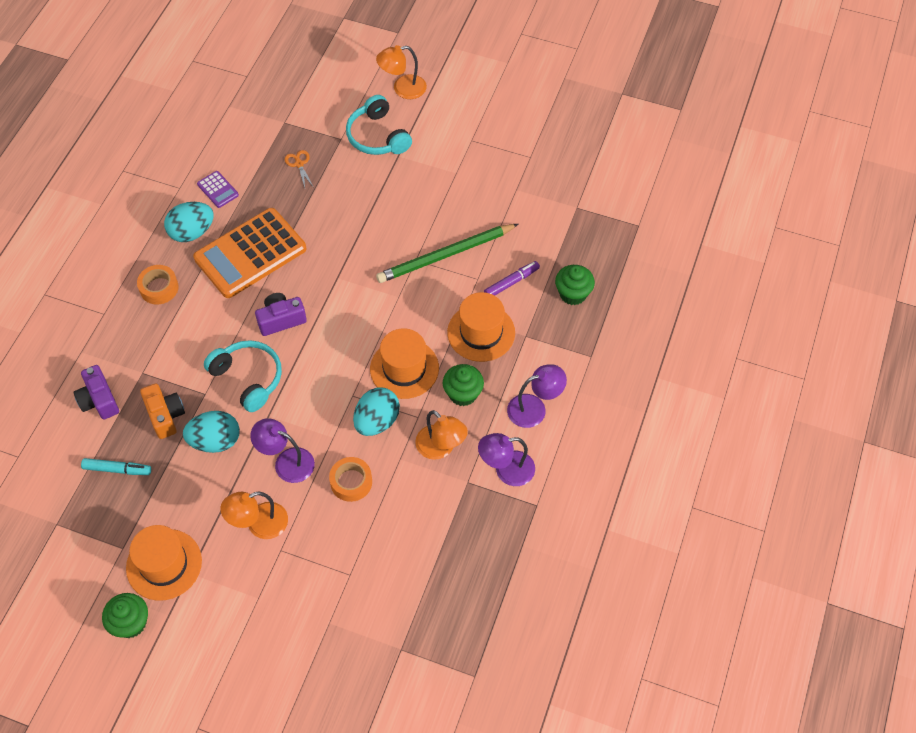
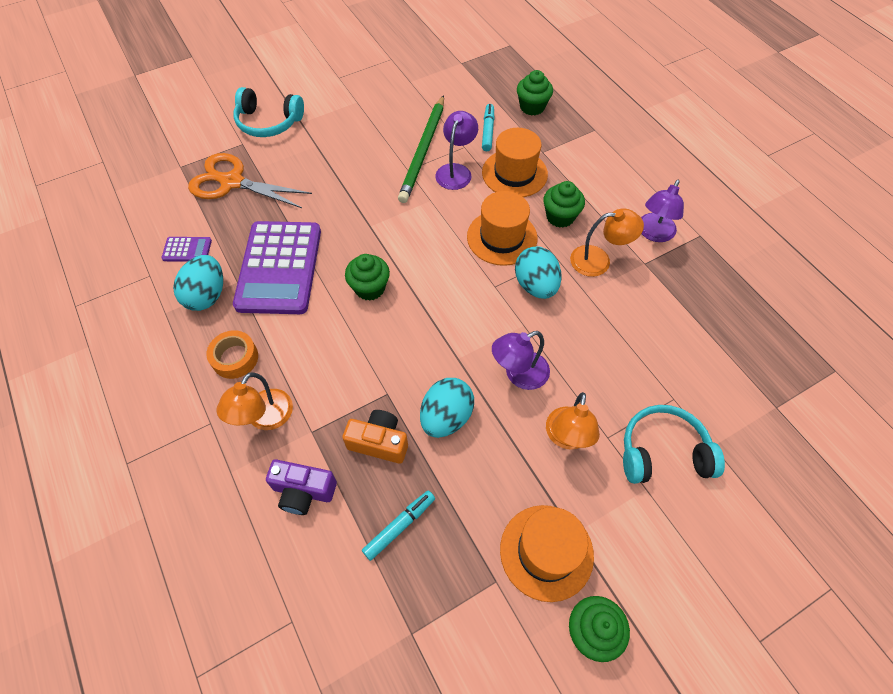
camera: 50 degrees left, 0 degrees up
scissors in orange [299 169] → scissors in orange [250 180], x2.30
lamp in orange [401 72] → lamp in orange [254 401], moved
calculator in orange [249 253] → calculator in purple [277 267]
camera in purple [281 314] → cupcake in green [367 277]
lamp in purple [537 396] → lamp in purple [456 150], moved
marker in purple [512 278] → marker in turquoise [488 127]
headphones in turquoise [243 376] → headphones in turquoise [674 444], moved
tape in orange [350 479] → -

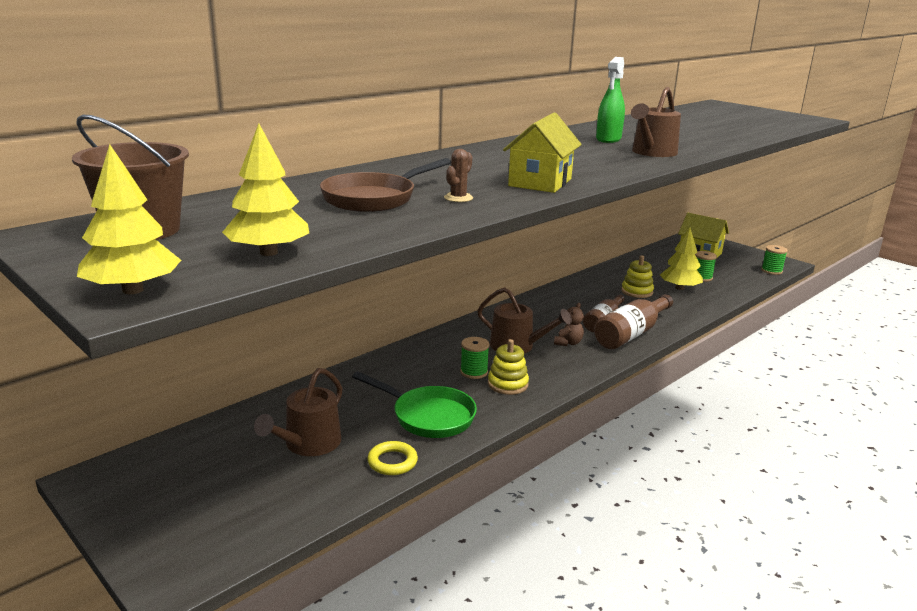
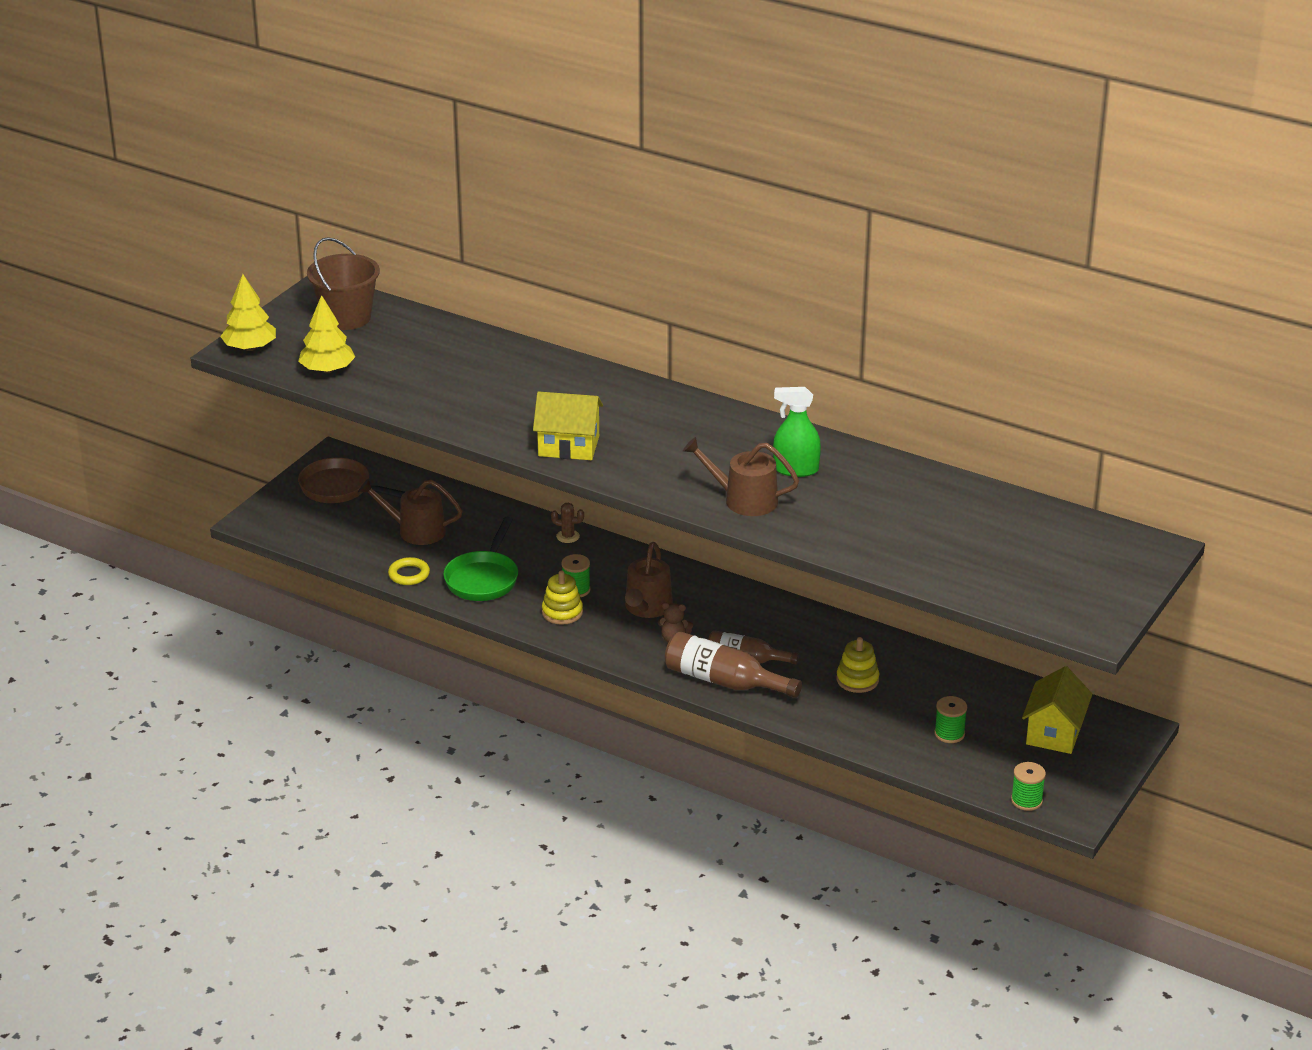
camera: 75 degrees right, 10 degrees up
pan in brown [385 185] → pan in brown [351 480], moved
cactus in brown [458 175] → cactus in brown [567 523], moved
tree in yellow [681 259] → -

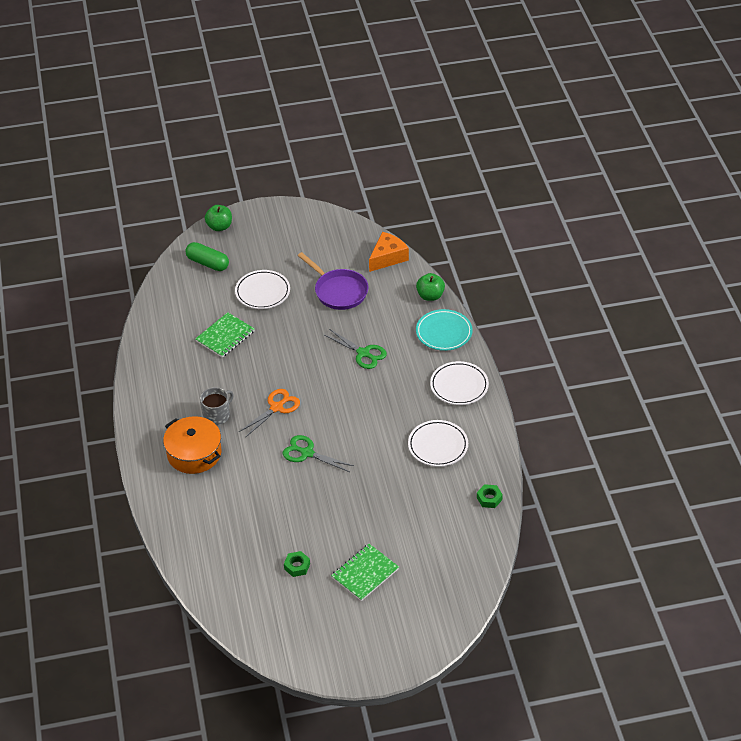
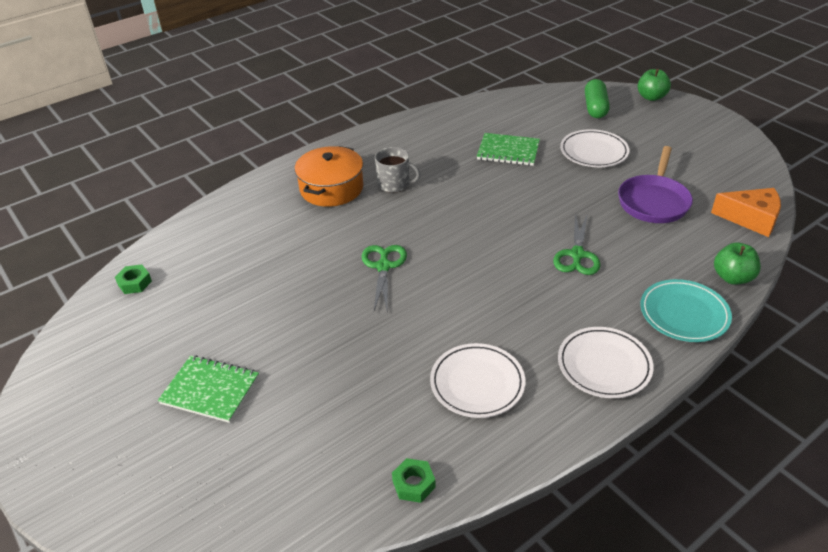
camera: 65 degrees right, 5 degrees down
nut in green [297 564] → nut in green [133 279], moved
scissors in orange [269 413] → -

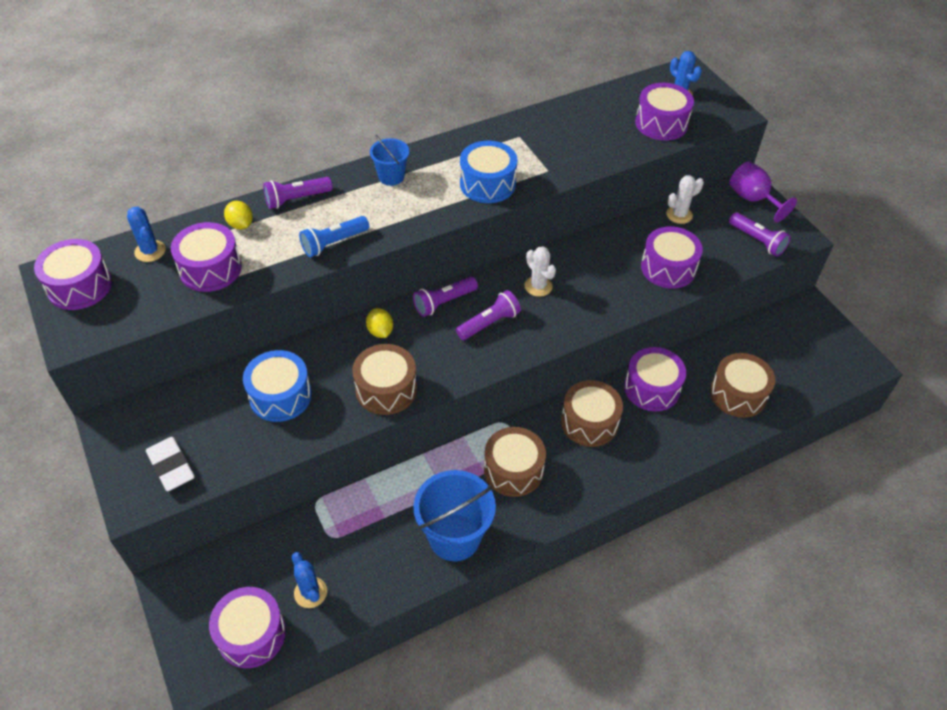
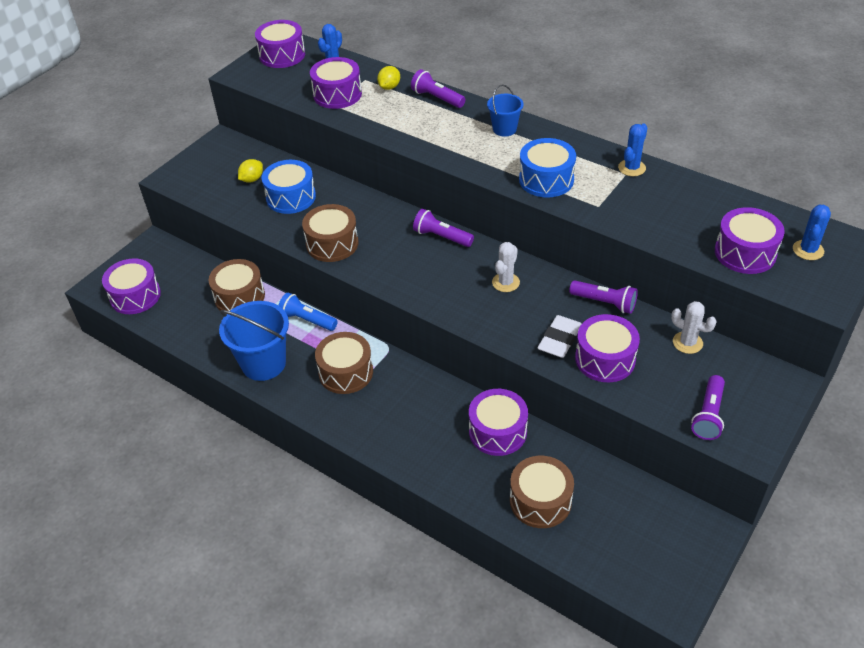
camera: 65 degrees right, 5 degrees down
drum in brown [592 413] → drum in brown [237 286], moved
lemon in yellow [379 323] → lemon in yellow [250 171], moved
flashlight in blue [334 236] → flashlight in blue [308 312], moved
eraser in white [170 464] → eraser in white [559 336], moved
flashlight in purple [488 315] → flashlight in purple [603 297], moved
cactus in blue [309 580] → cactus in blue [633 150], moved
goblet in purple [763 191] → -

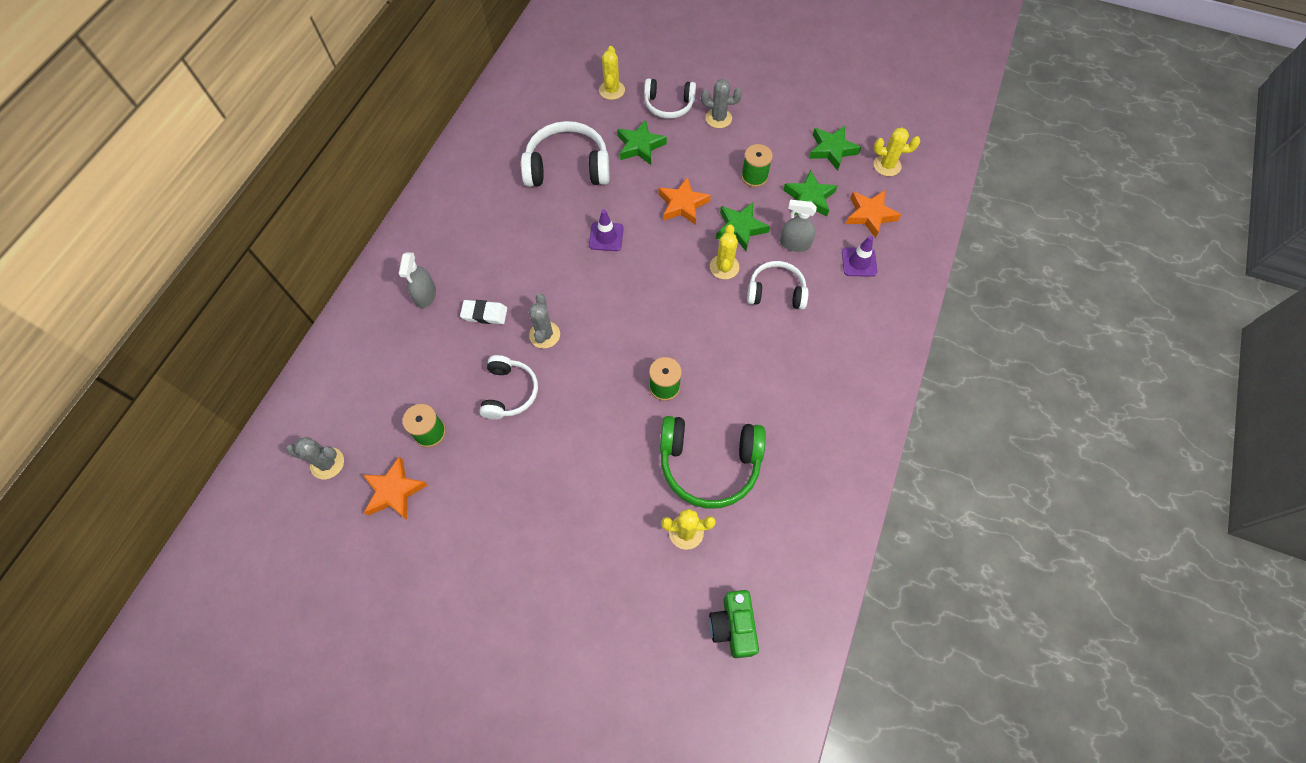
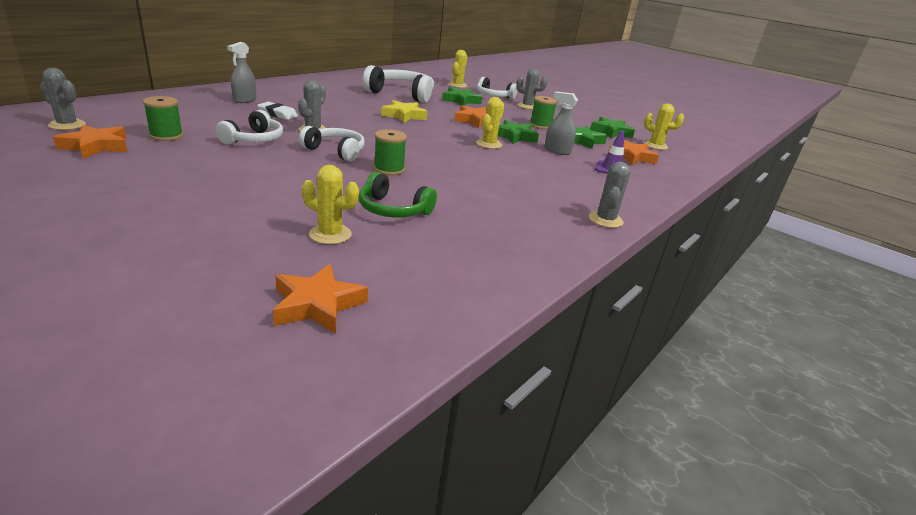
camera: 15 degrees right, 35 degrees down
camera in green [734 624] → star in orange [320 299]
headphones in white [778 285] → headphones in white [332 143], moved
headphones in green [713 462] → headphones in green [398 194], x0.63
traffic cone in purple [606 230] → star in yellow [404 111]
- → cactus in grey [610 195]

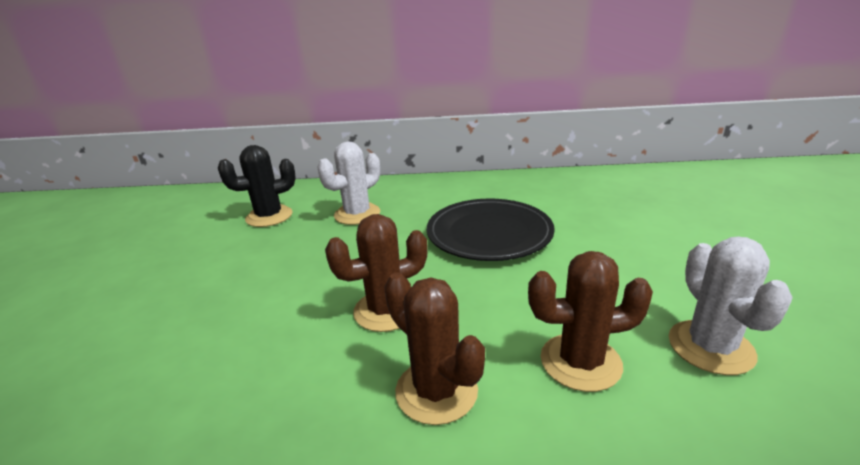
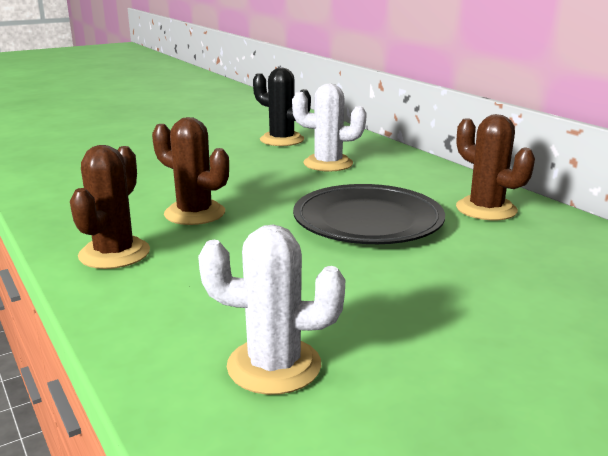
camera: 55 degrees right, 5 degrees down
cactus in white [730 305] → cactus in white [271 310], 45 degrees clockwise
cactus in brown [590 321] → cactus in brown [495 167], moved

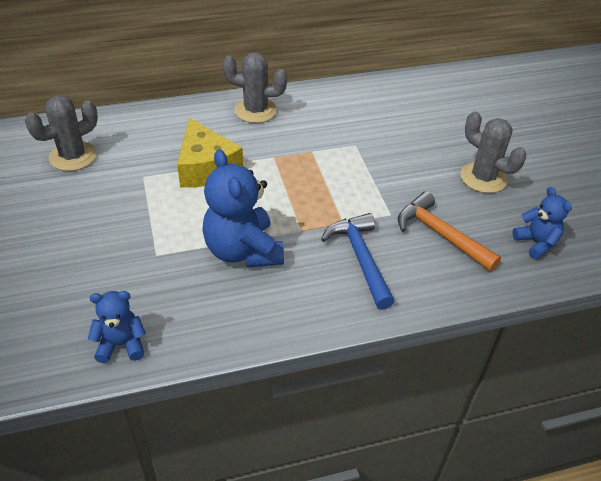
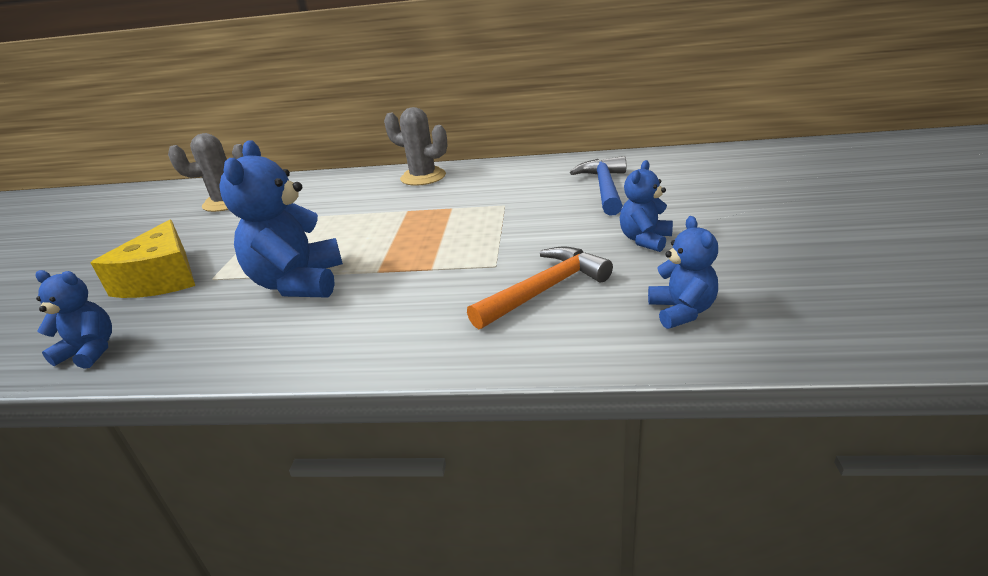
camera: 25 degrees right, 15 degrees down
cheese in yellow [210 153] → cheese in yellow [143 259], moved
hammer in orange [449 231] → hammer in orange [540 287], 75 degrees clockwise
hammer in blue [358 261] → hammer in blue [598 186], moved
cactus in grey [493 152] → teddy bear in blue [646 206]

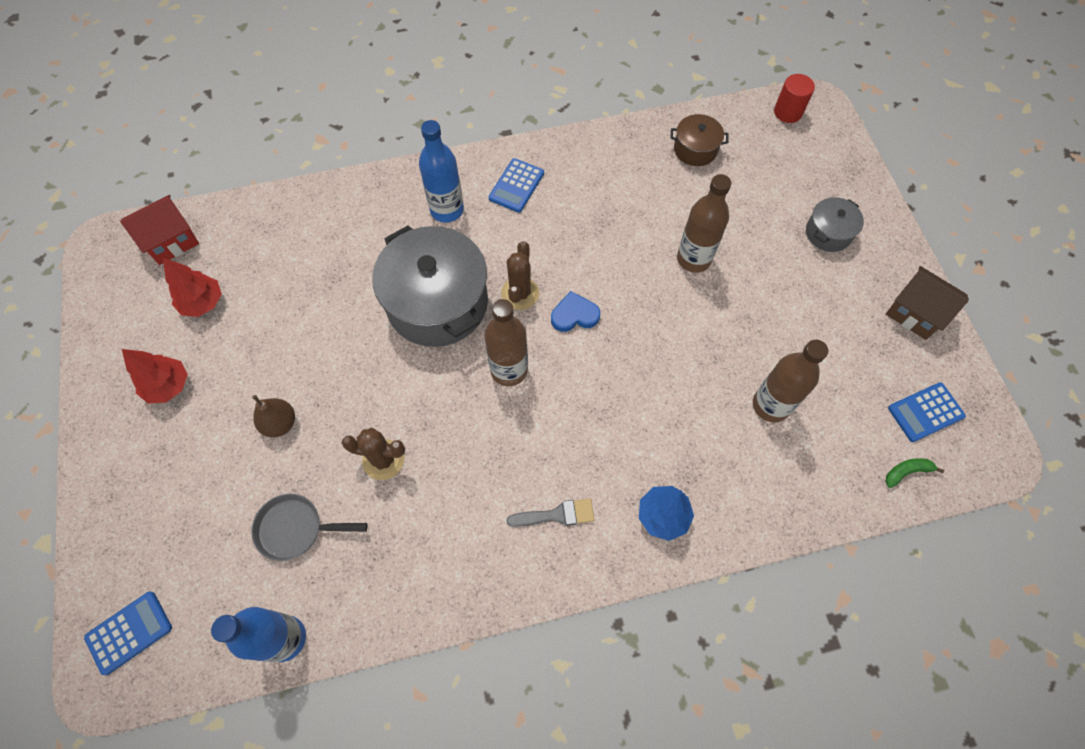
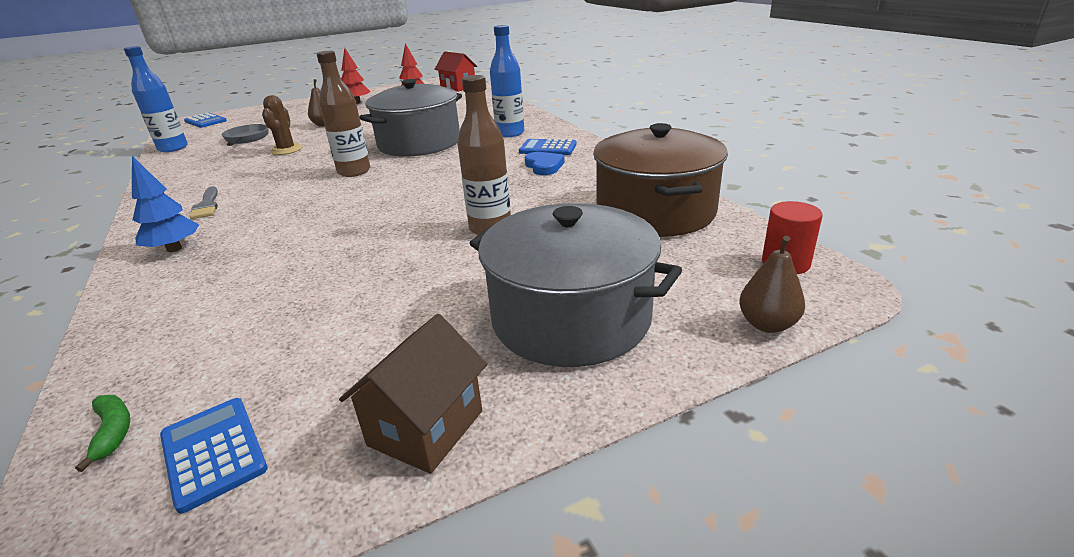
camera: 80 degrees right, 35 degrees down
pot in grey [835 224] → pot in grey [576 285], x2.08
heart in blue [575 311] → heart in blue [545 163], moved
pot in brown [700 140] → pot in brown [660 180], x2.08
- → pear in brown [772 284]
cactus in brown [520 275] → -
bottle in brown [790 381] → -

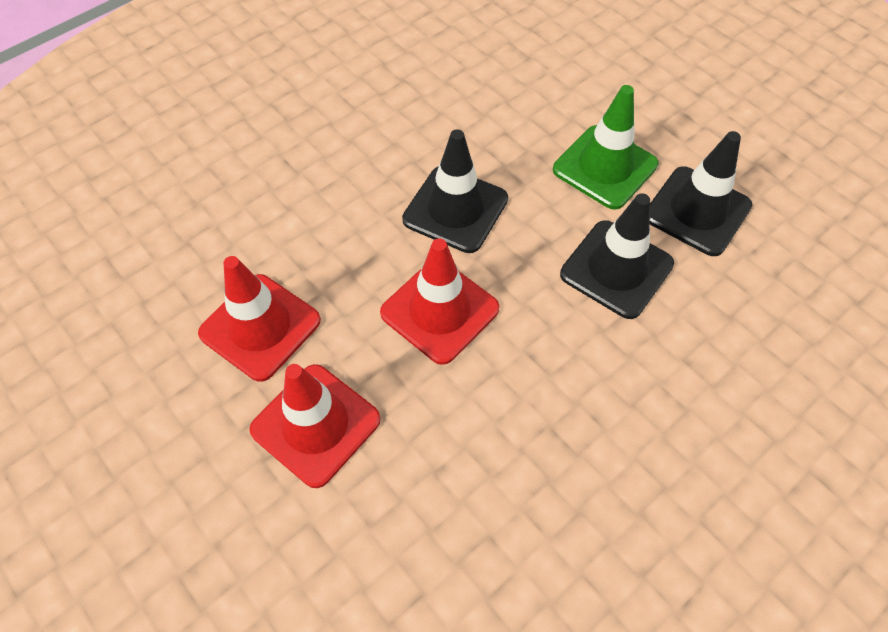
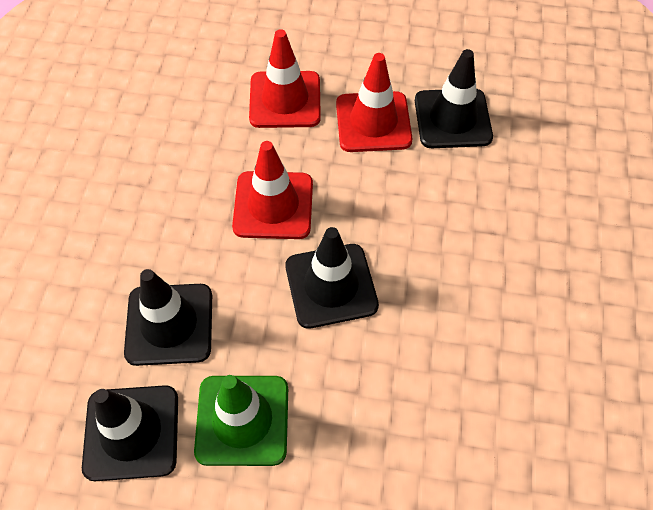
camera: 140 degrees right, 0 degrees up
- → traffic cone in black [454 98]

